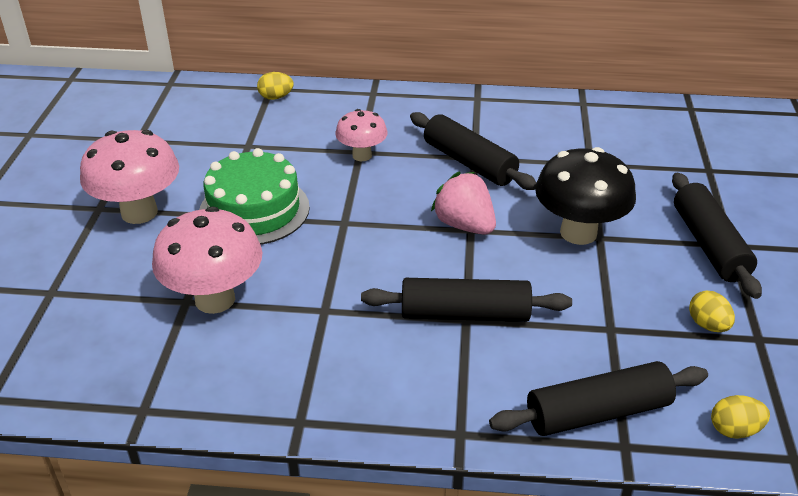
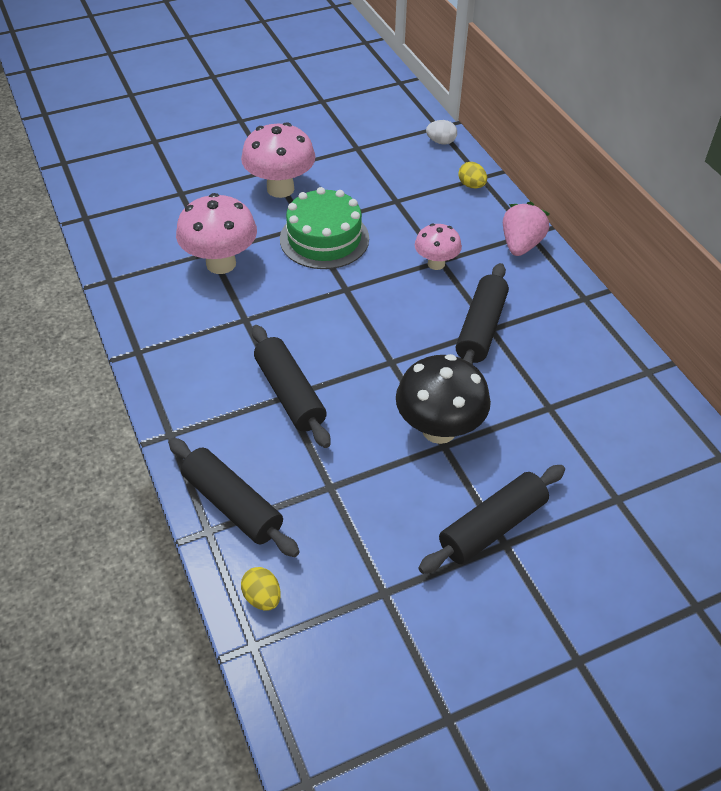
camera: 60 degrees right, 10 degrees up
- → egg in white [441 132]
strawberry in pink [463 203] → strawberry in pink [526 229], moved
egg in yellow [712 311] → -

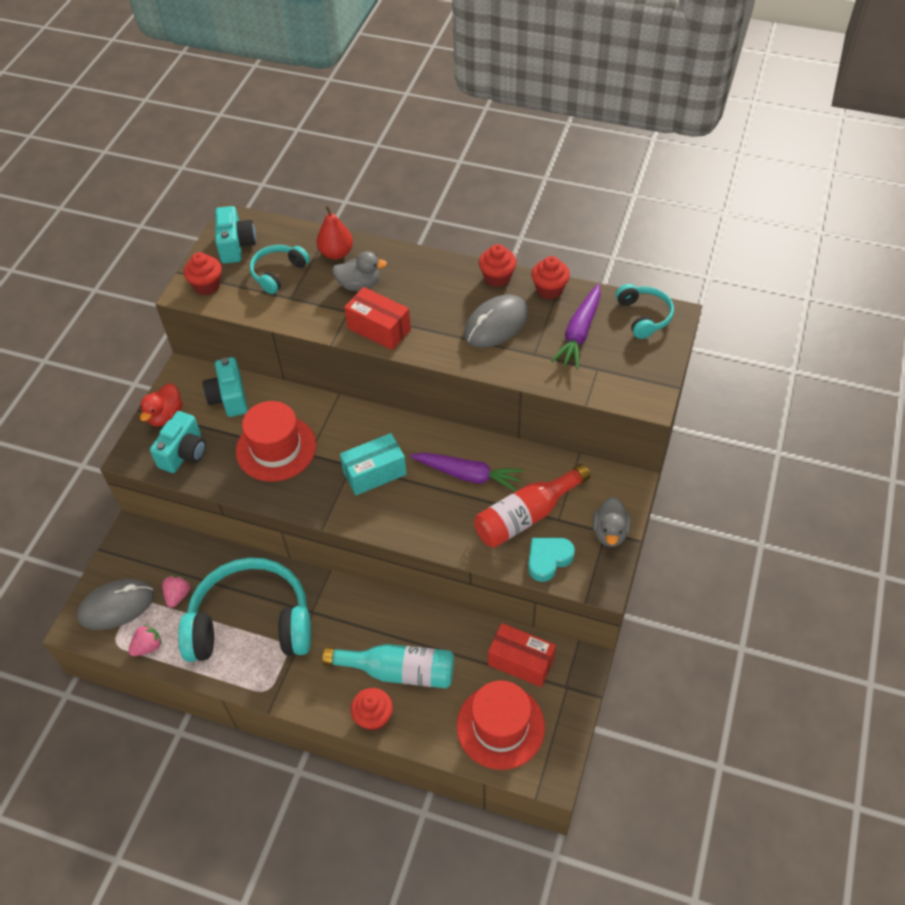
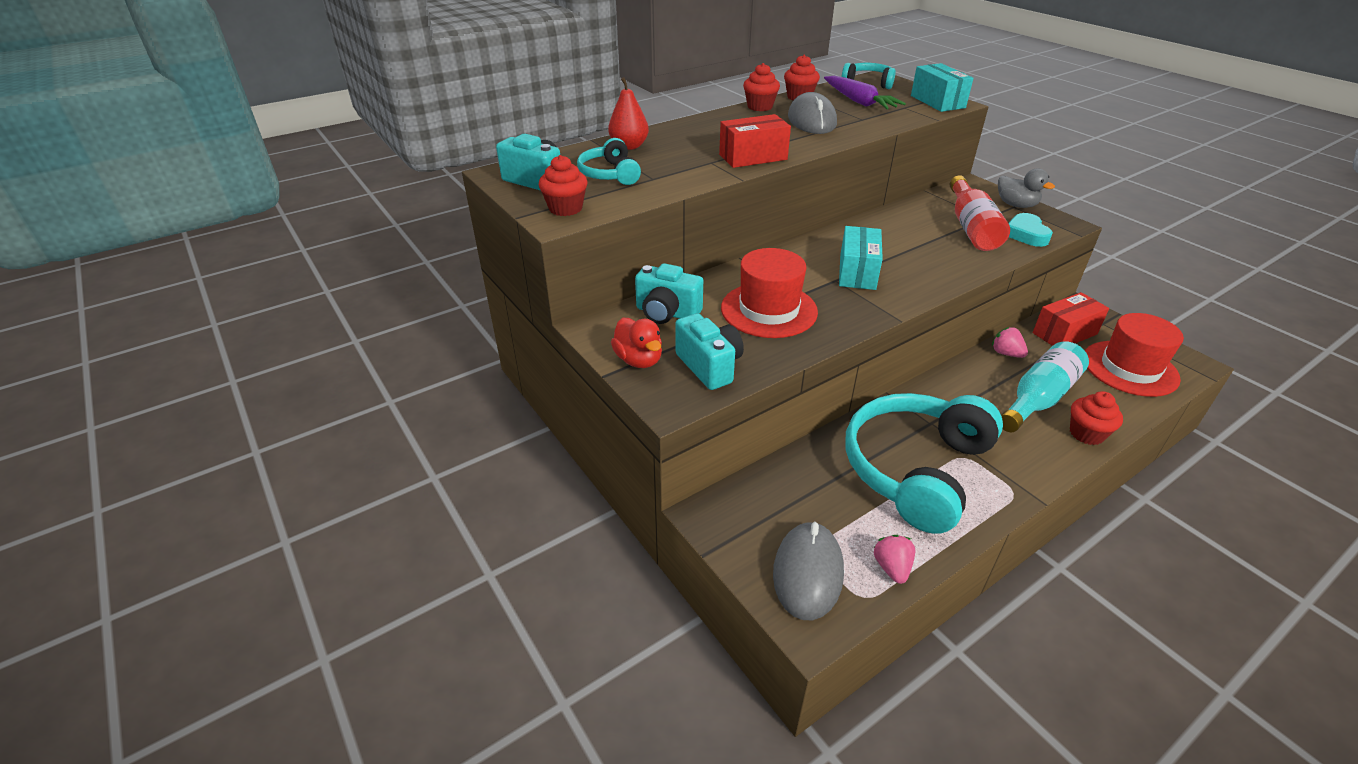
camera: 55 degrees left, 15 degrees down
- → box in turquoise [942 87]
strawberry in pink [176 591] → strawberry in pink [1010 342], moved
duck in grey [359 271] → -
carrot in purple [467 472] → -

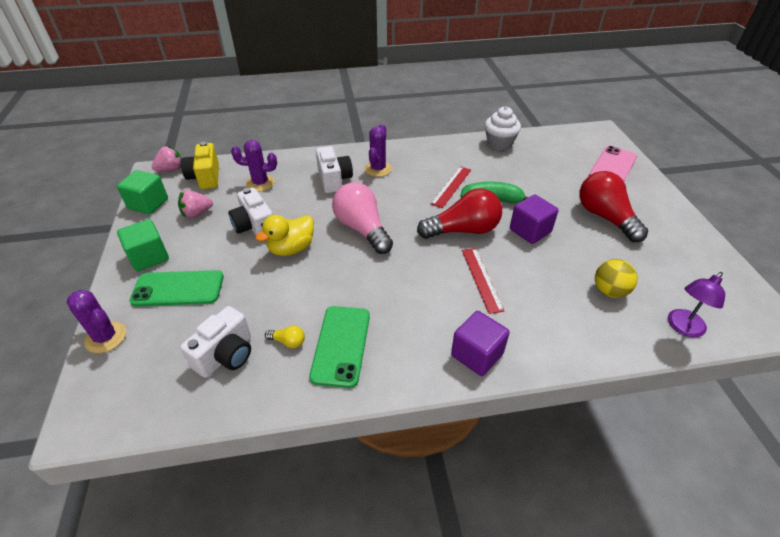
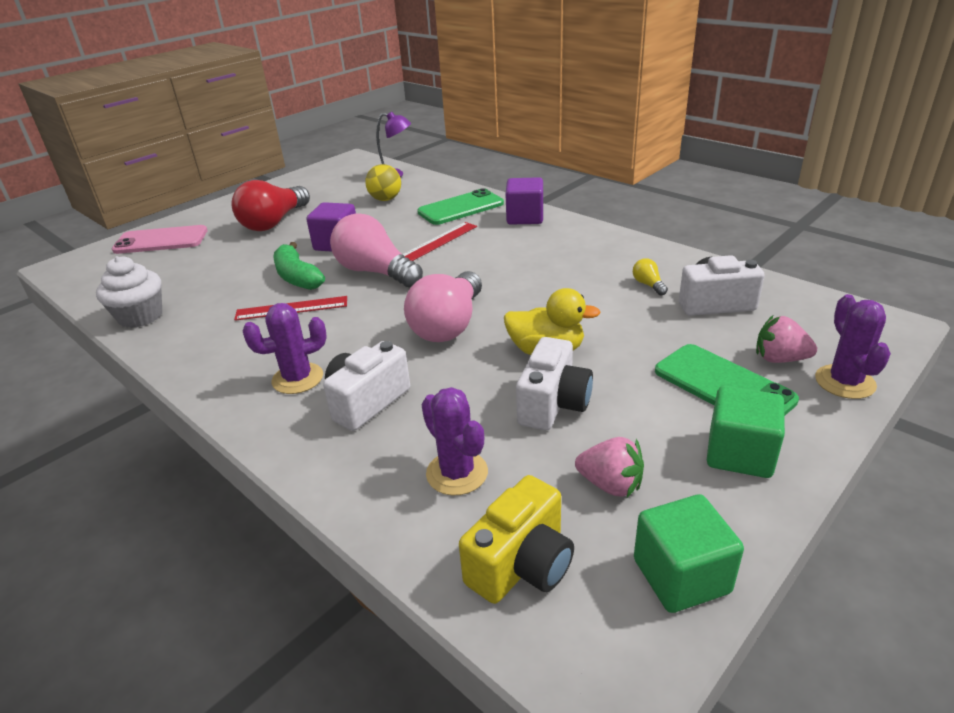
camera: 125 degrees left, 10 degrees down
light bulb in red [459 214] → light bulb in pink [376 250]
phone in green [339 347] → phone in green [460 206], moved
strawberry in pink [166 159] → strawberry in pink [786 339], moved

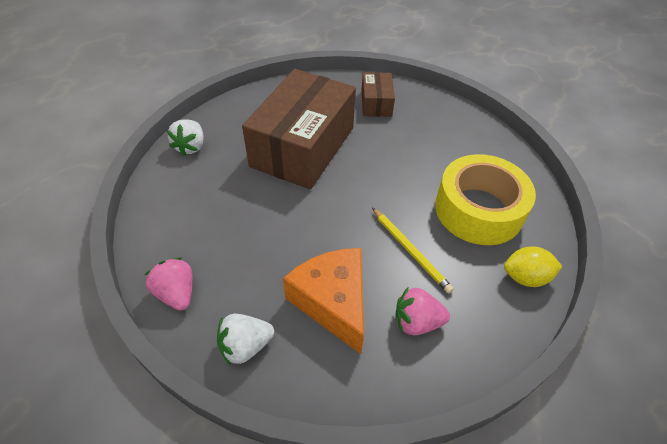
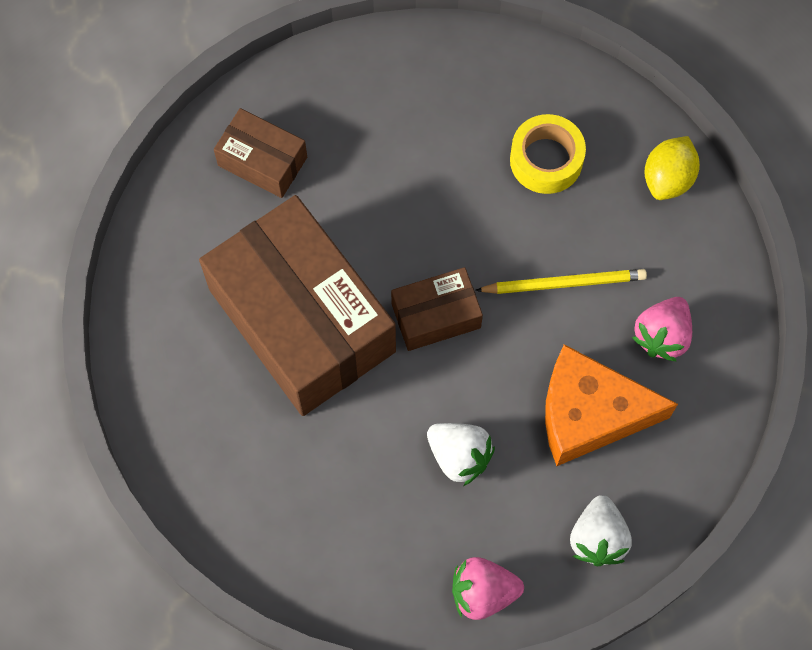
camera: 60 degrees left, 20 degrees up
- → box in brown [437 309]
strawberry in white [185 138] → strawberry in white [461 454], moved
tape in yellow [485 199] → tape in yellow [548 154], x0.57

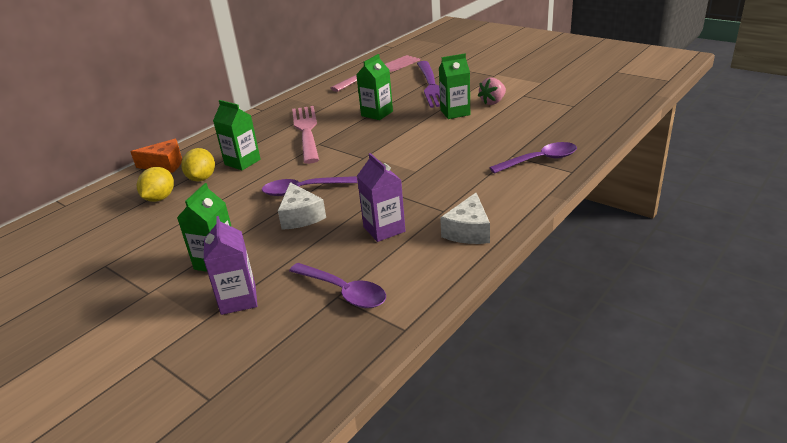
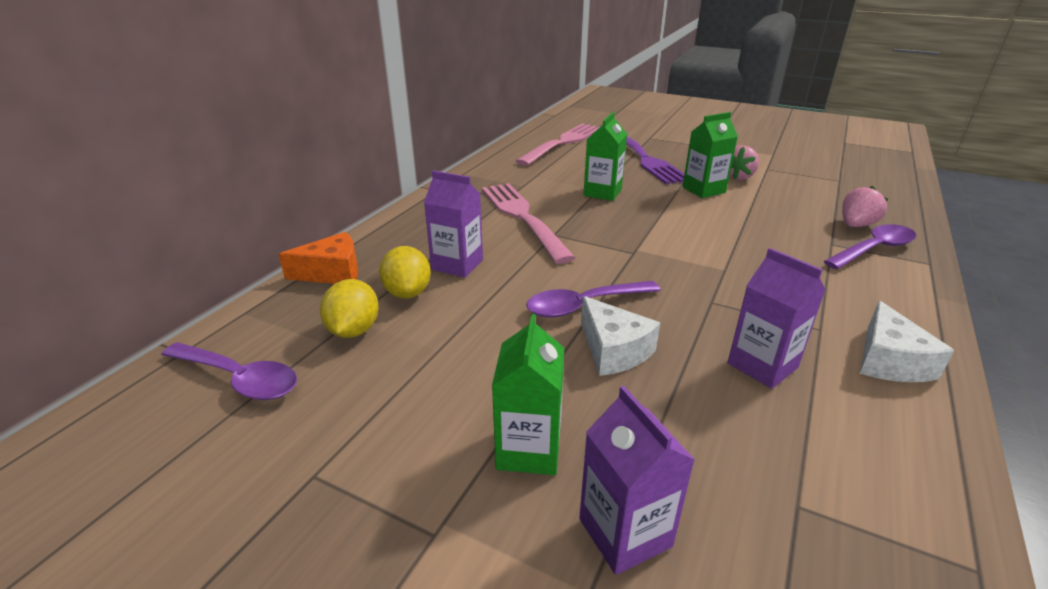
camera: 15 degrees left, 0 degrees up
spoon in purple [337 285] → spoon in purple [229 371], moved
carton in green [237 135] → carton in purple [453 224]
- → strawberry in pink [865 206]

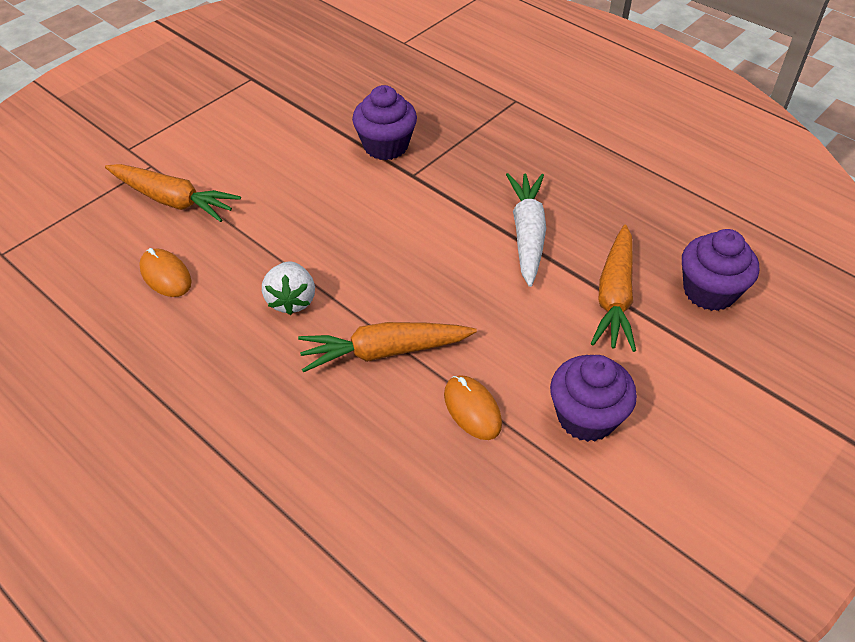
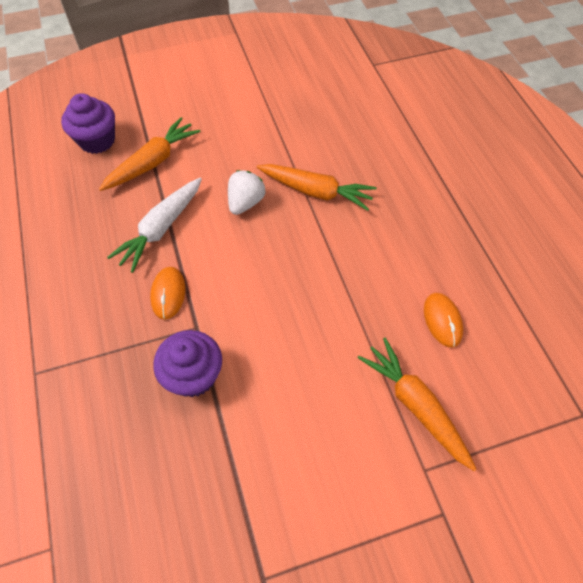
camera: 150 degrees left, 10 degrees up
mouse in orange [473 407] → mouse in orange [168 293], moved
strawberry in white [288 288] → strawberry in white [246 192], moved
cupcake in purple [593 398] → -

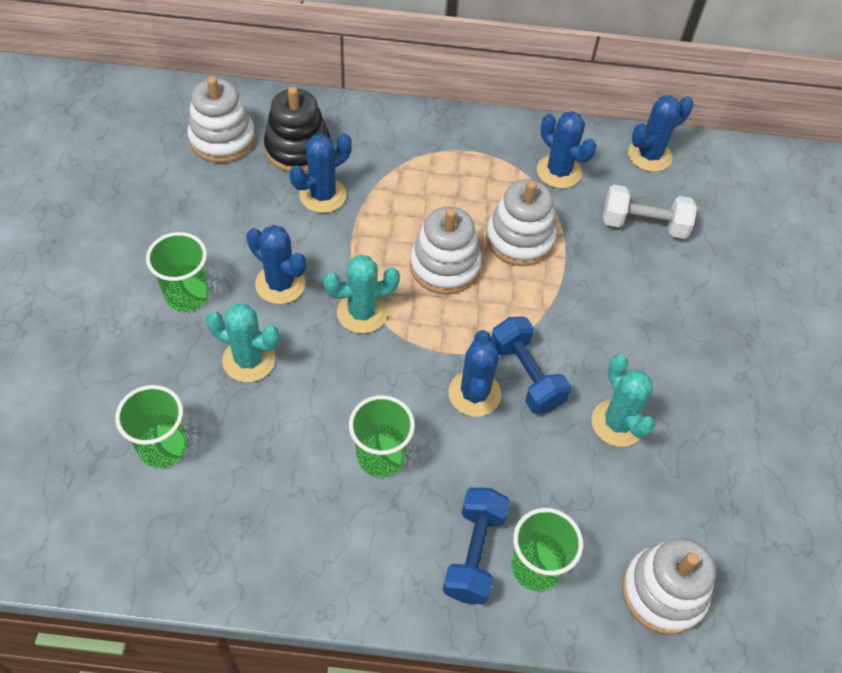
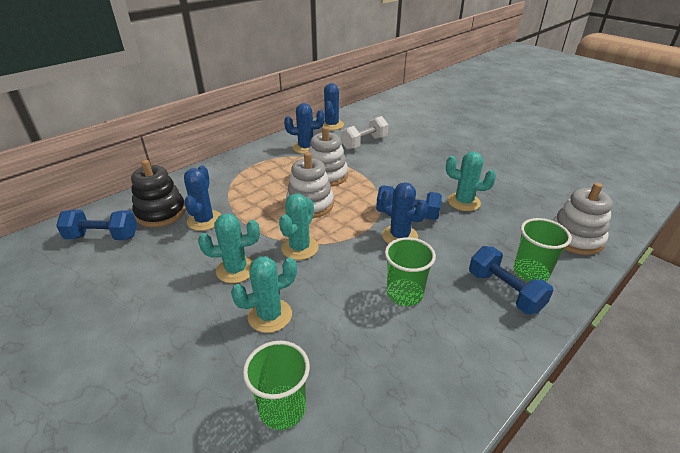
camera: 45 degrees left, 20 degrees down
stacking toy in white [221 119] → dumbbell in blue [96 225]
cactus in blue [276 264] → cactus in turquoise [229 248]
cup in green [177 272] → -

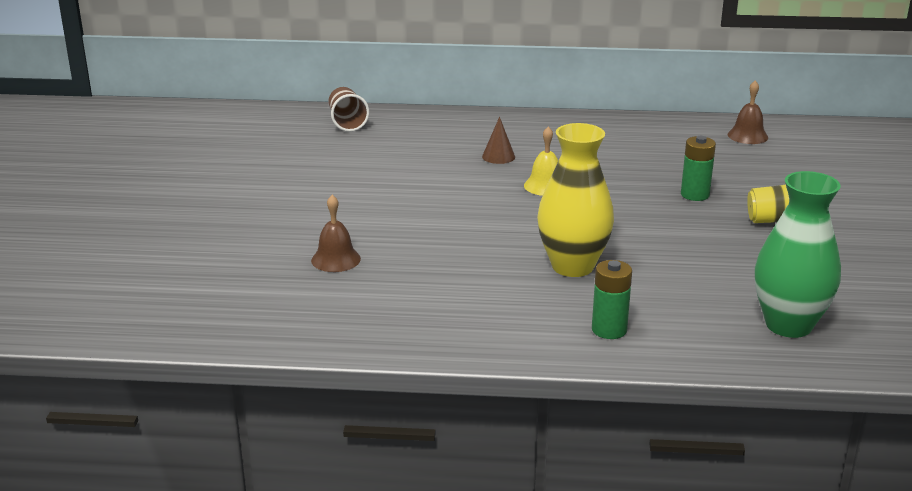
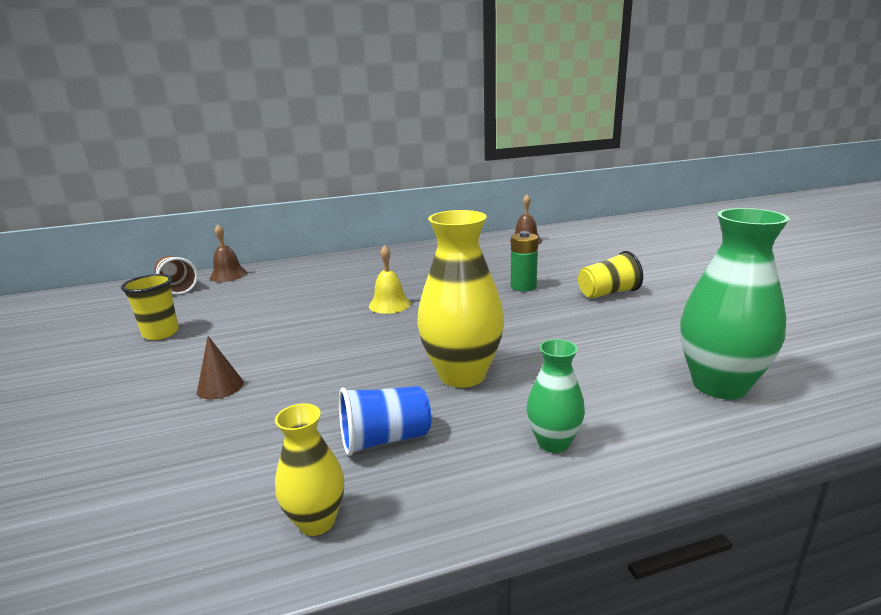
camera: 20 degrees left, 5 degrees down
- → cup in yellow [150 307]
cone in brown [498 140] → cone in brown [220 368], moved
bell in brown [336 233] → bell in brown [228 253], moved
- → vase in yellow [309 469]
- → cup in blue [385 421]
battery in green [612 299] → vase in green [556 396]

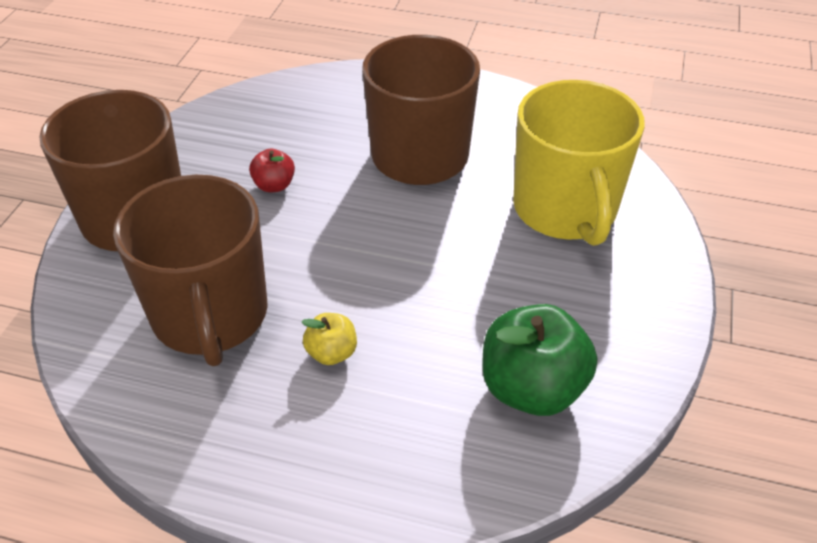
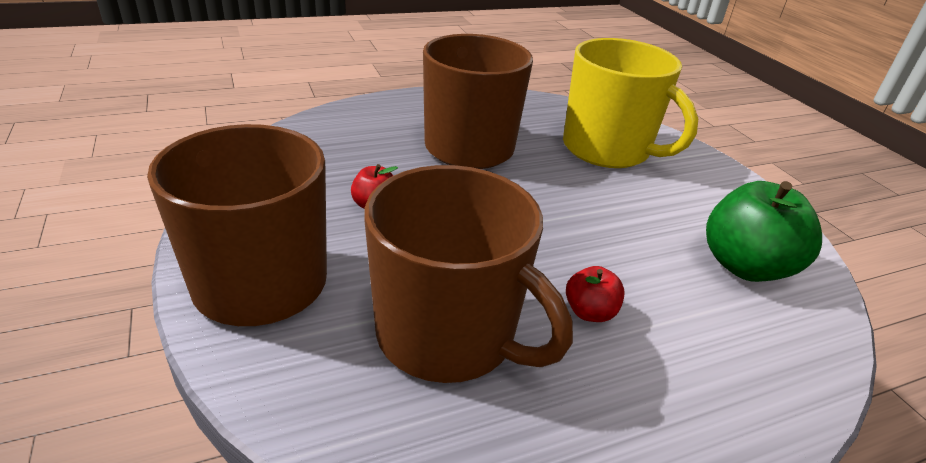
camera: 40 degrees left, 10 degrees down
apple in yellow [329 339] → apple in red [595 294]

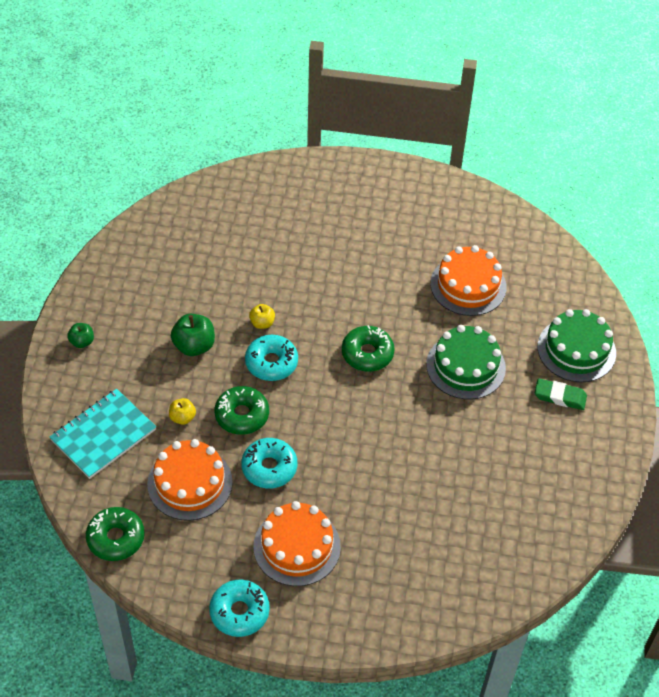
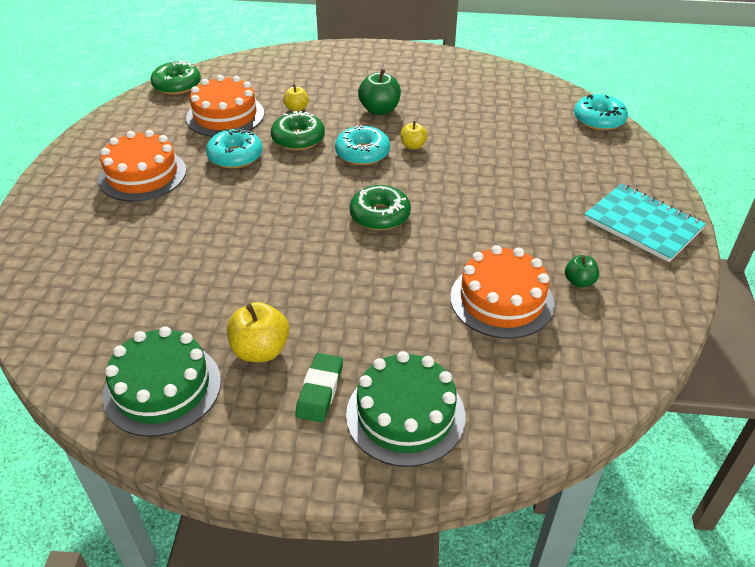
camera: 90 degrees right, 10 degrees down
cake in green [466 362] → cake in green [162 381], moved
- → apple in yellow [258 332]
apple in green [80 335] → apple in green [582 271], moved
donut in turquoise [239 608] → donut in turquoise [601 112], moved
notebook in turquoise [103 434] → notebook in turquoise [645 223], moved

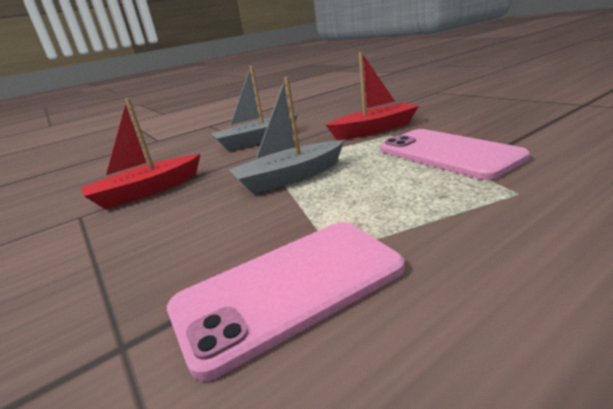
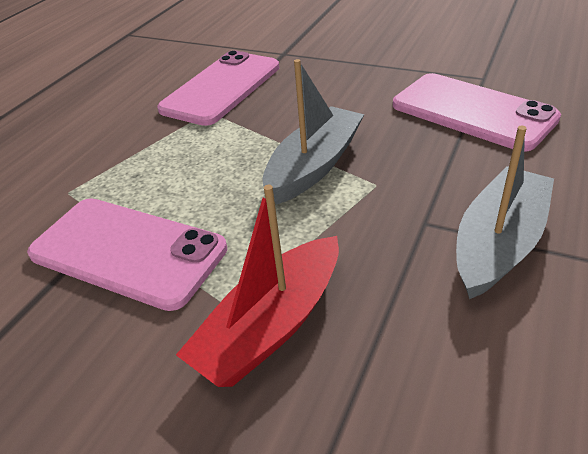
camera: 150 degrees right, 15 degrees up
boat in red [141 154] → phone in pink [477 112]

